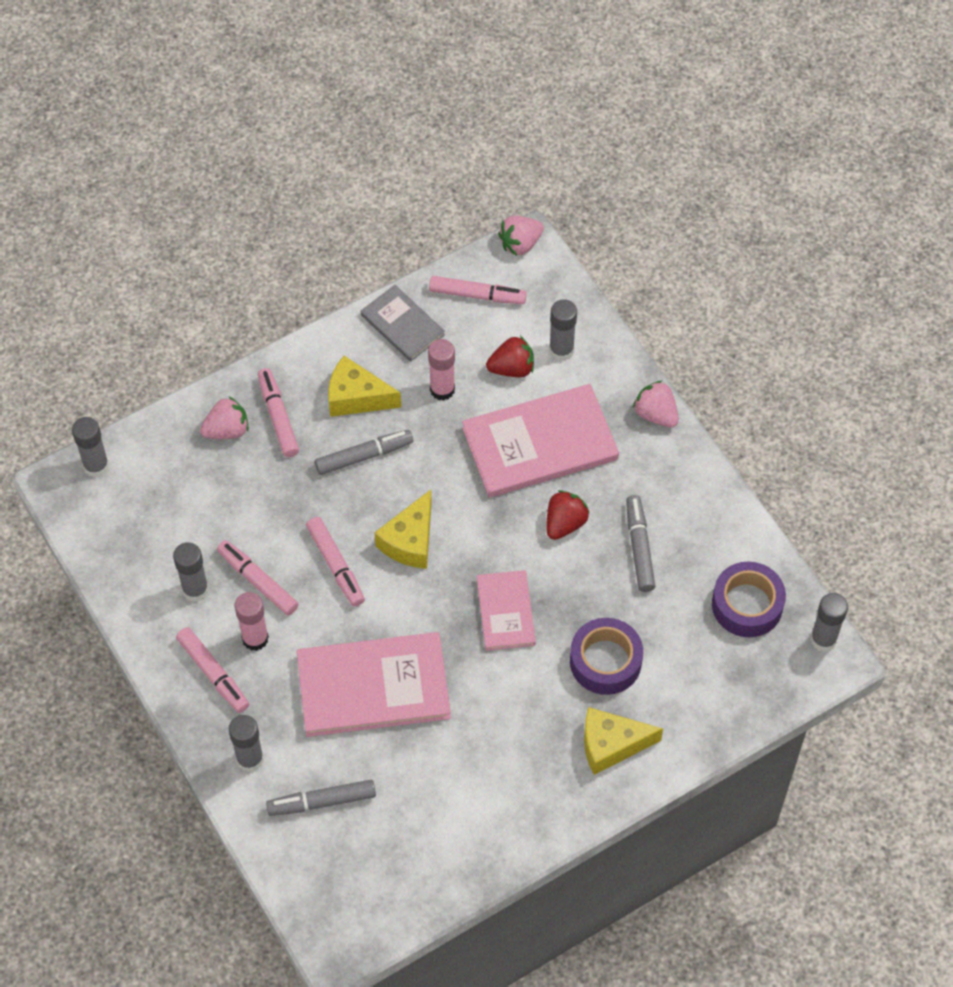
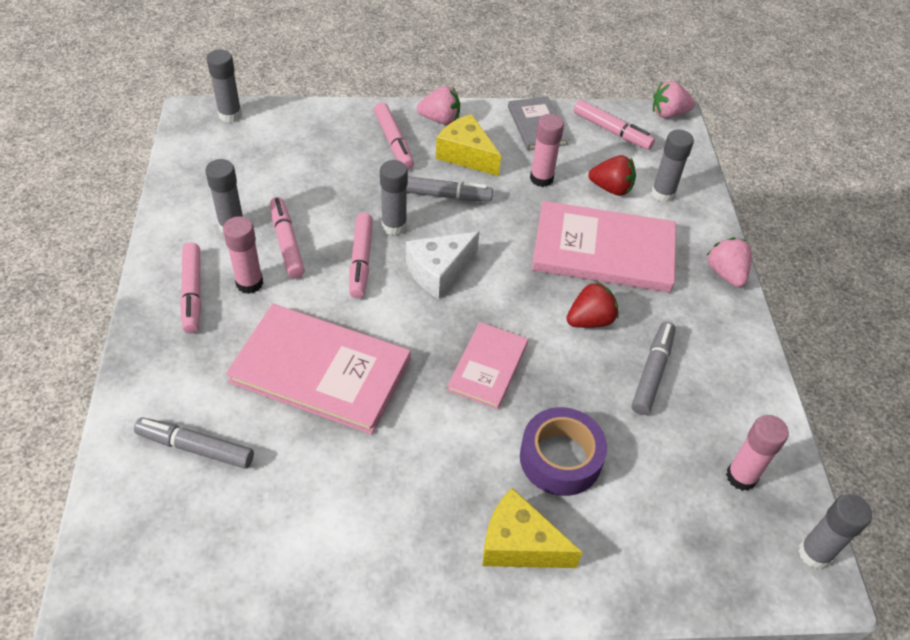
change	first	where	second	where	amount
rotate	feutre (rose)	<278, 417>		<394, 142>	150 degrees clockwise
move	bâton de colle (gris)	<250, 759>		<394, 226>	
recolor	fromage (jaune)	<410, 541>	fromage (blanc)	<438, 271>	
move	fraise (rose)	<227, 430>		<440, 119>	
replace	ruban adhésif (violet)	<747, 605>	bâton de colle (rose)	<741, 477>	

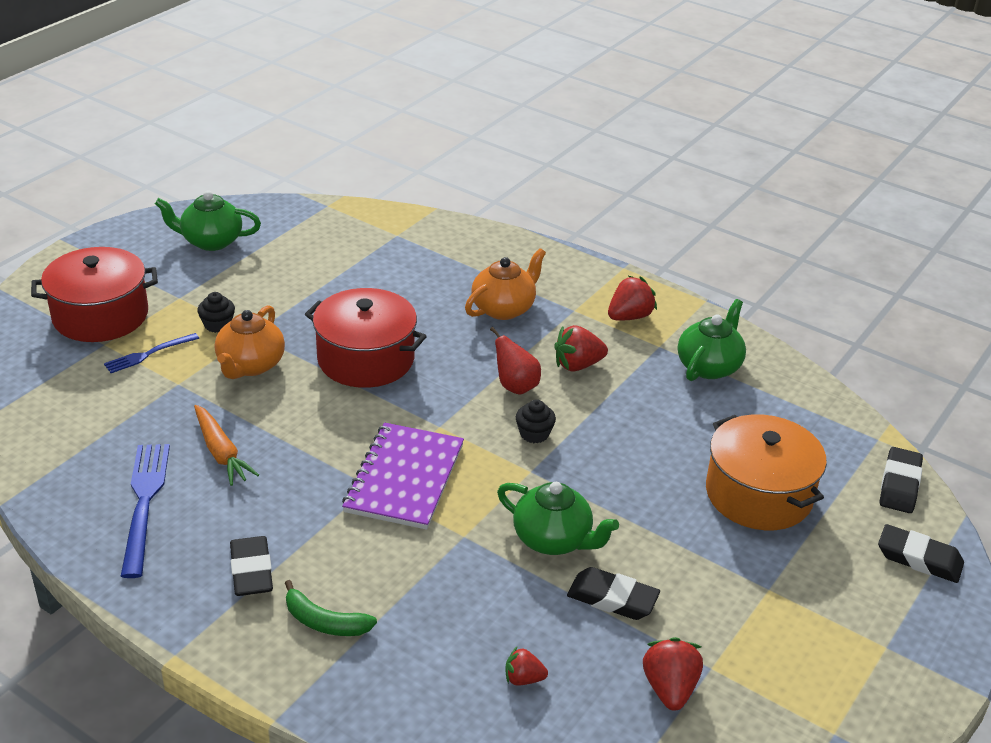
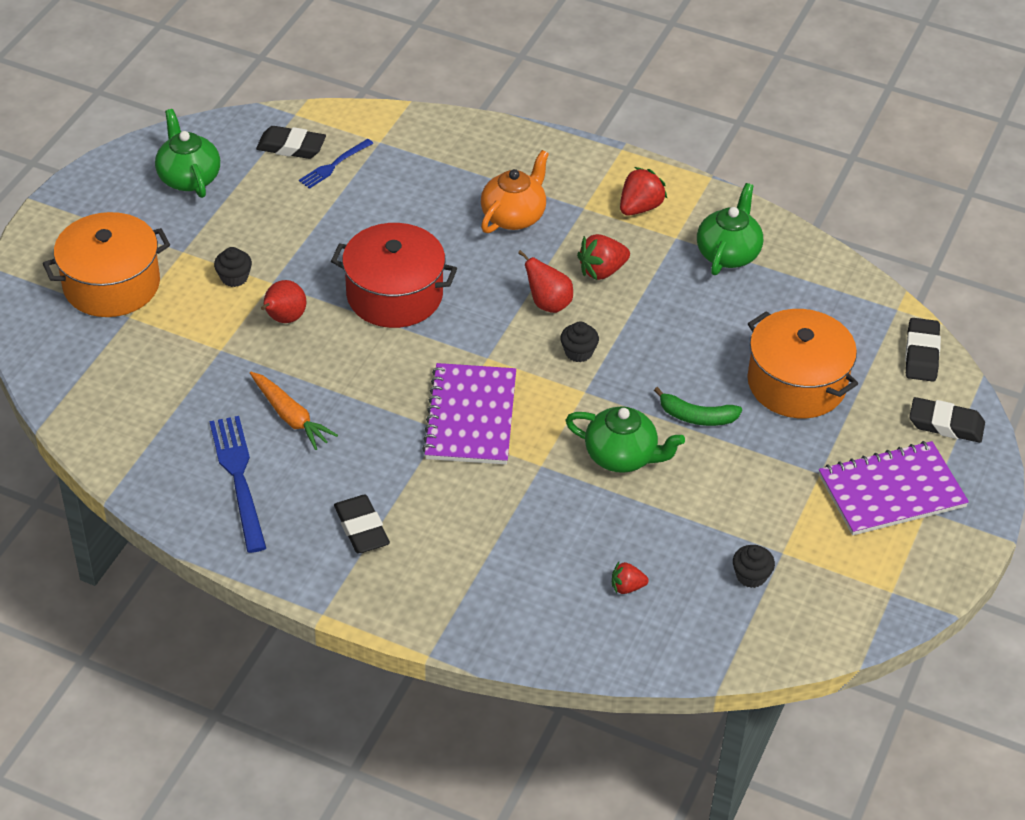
change	first	where	second	where	amount
recolor	marmite (rouge)	<100, 315>	marmite (orange)	<111, 284>	
rotate	théière (vert)	<211, 241>		<189, 178>	75 degrees clockwise
move	gomme (noir)	<612, 599>		<291, 147>	
replace	théière (orange)	<250, 365>	poire (rouge)	<284, 319>	
move	fourchette (bleu)	<148, 354>		<333, 165>	
move	banane (vert)	<324, 622>		<696, 416>	
replace	fraise (rouge)	<669, 688>	muffin (noir)	<751, 576>	
insert			carnet (violet)	<891, 491>	

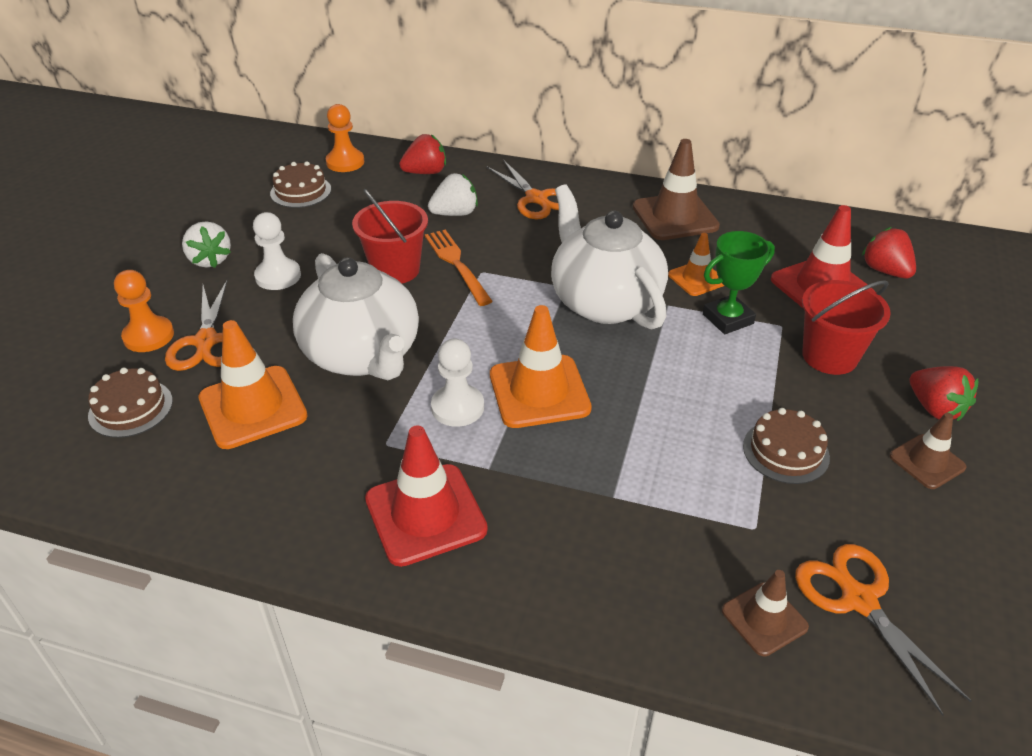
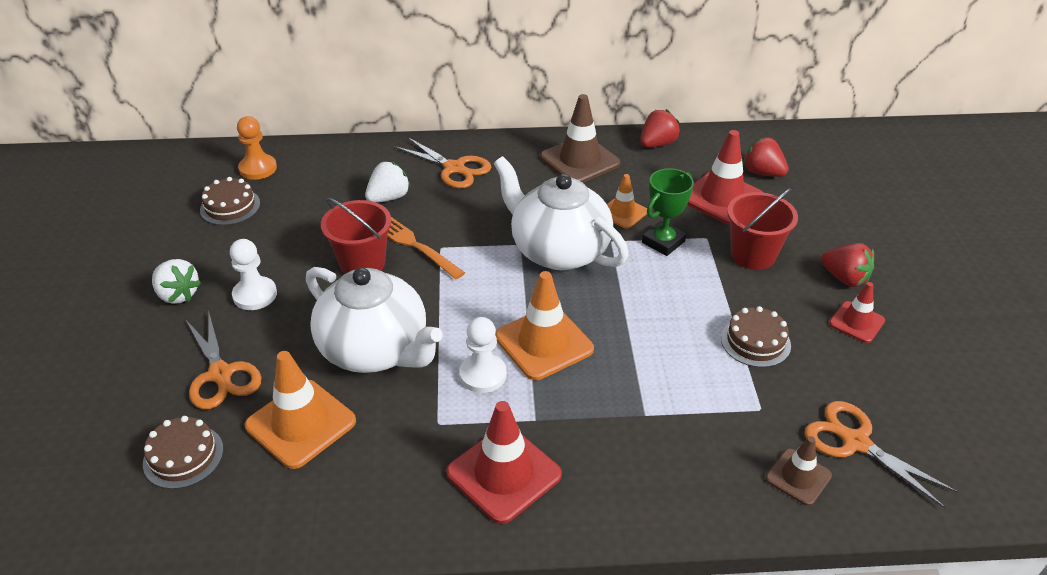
change	first	where	second	where	amount
move	fraise (rouge)	<425, 172>		<657, 144>	
recolor	cône de chantier (marron)	<927, 462>	cône de chantier (rouge)	<856, 322>	
delete	pion (orange)	<148, 336>			

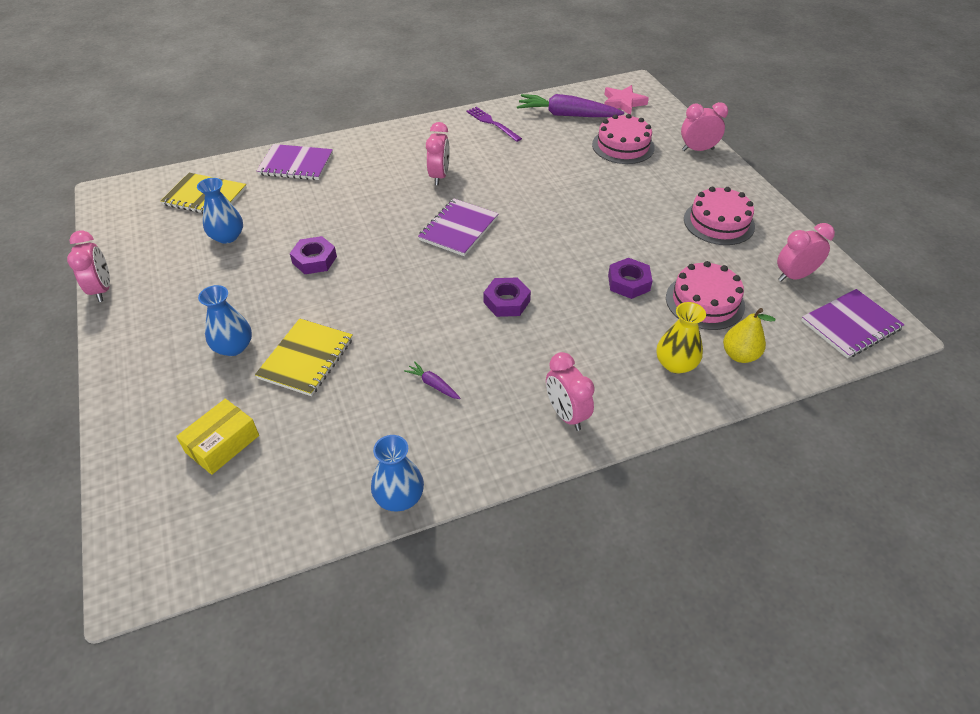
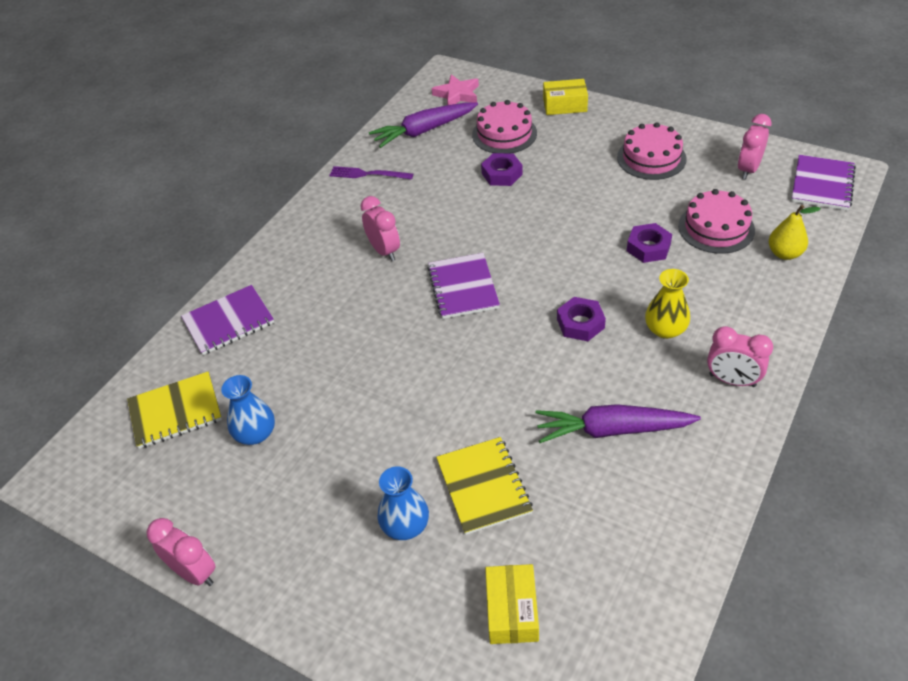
change	first	where	second	where	amount
move	écrou (violet)	<314, 260>		<502, 174>	
resize	carotte (violet)	<433, 384>		<612, 430>	x2.29
replace	réveil (rose)	<697, 150>	boîte (jaune)	<565, 105>	
move	vase (jaune)	<675, 364>		<665, 329>	
delete	vase (bleu)	<399, 497>			

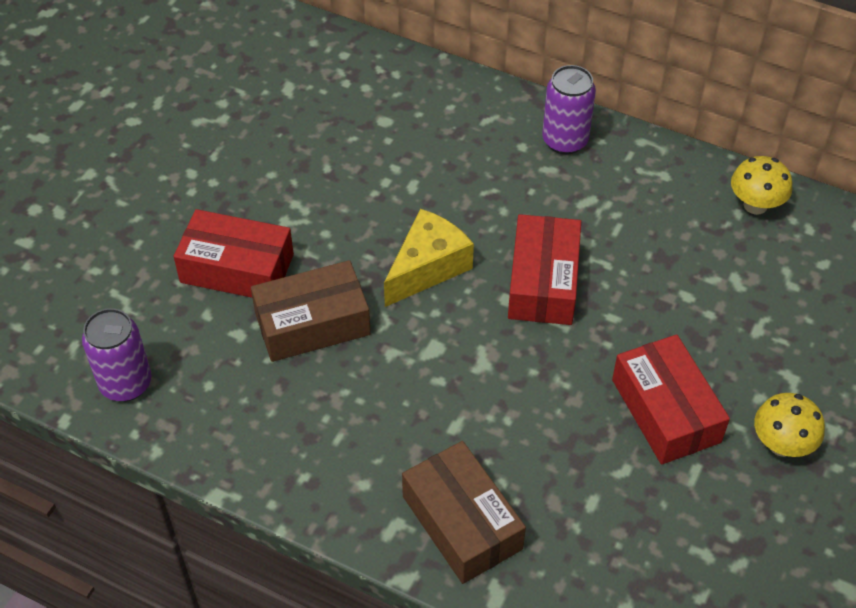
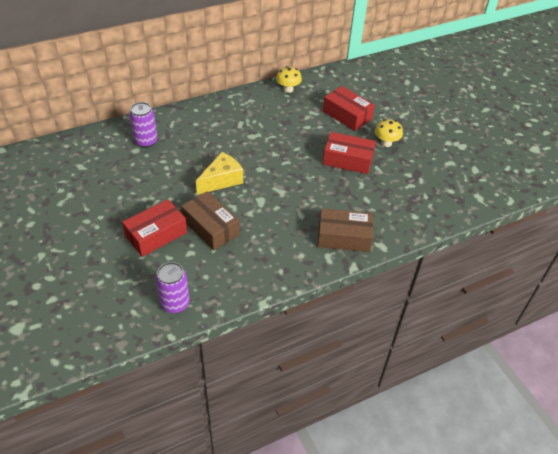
change	first	where	second	where	amount
move	canette (violet)	<565, 141>		<146, 141>	
rotate	boîte (marron)	<312, 323>		<211, 227>	60 degrees counterclockwise
rotate	fromage (jaune)	<428, 268>		<222, 180>	60 degrees clockwise
move	boîte (rouge)	<543, 282>		<347, 115>	

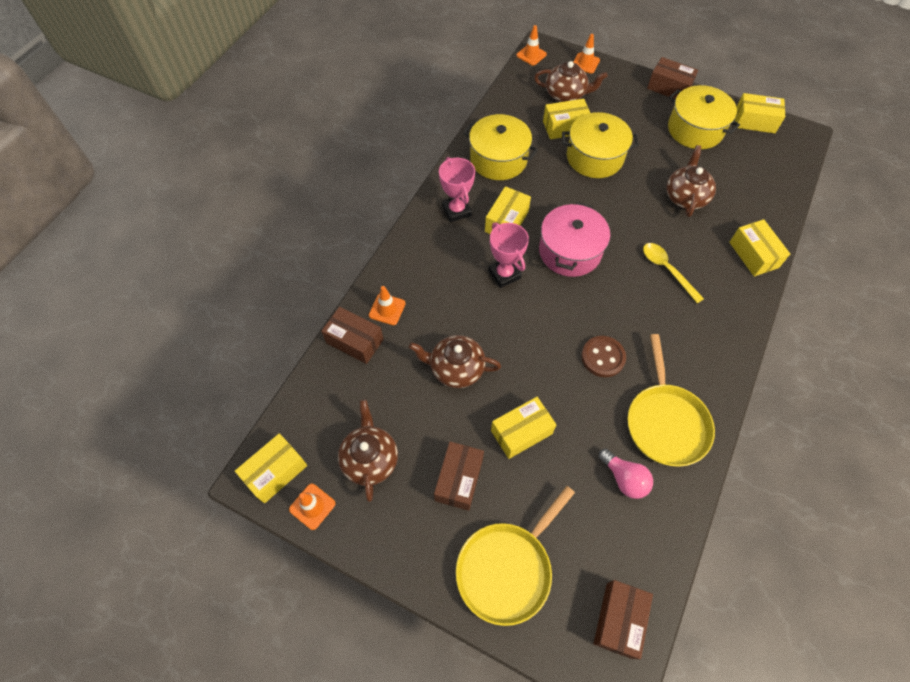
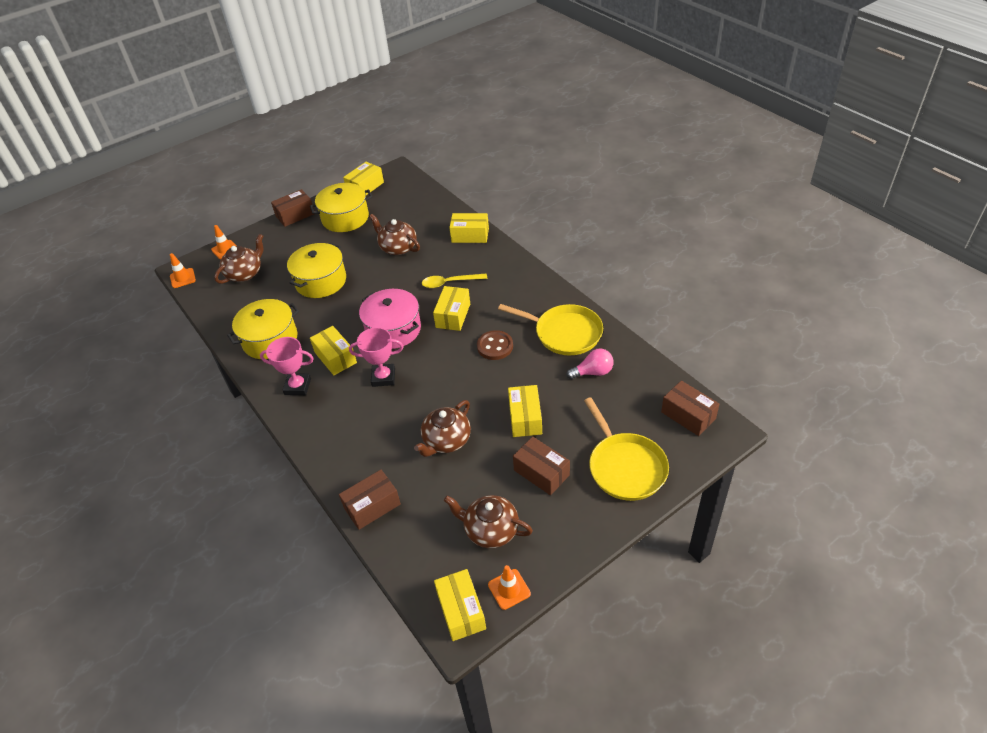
change	first	where	second	where	amount
move	boîte (jaune)	<565, 127>		<453, 315>	
delete	cône de chantier (orange)	<387, 309>			

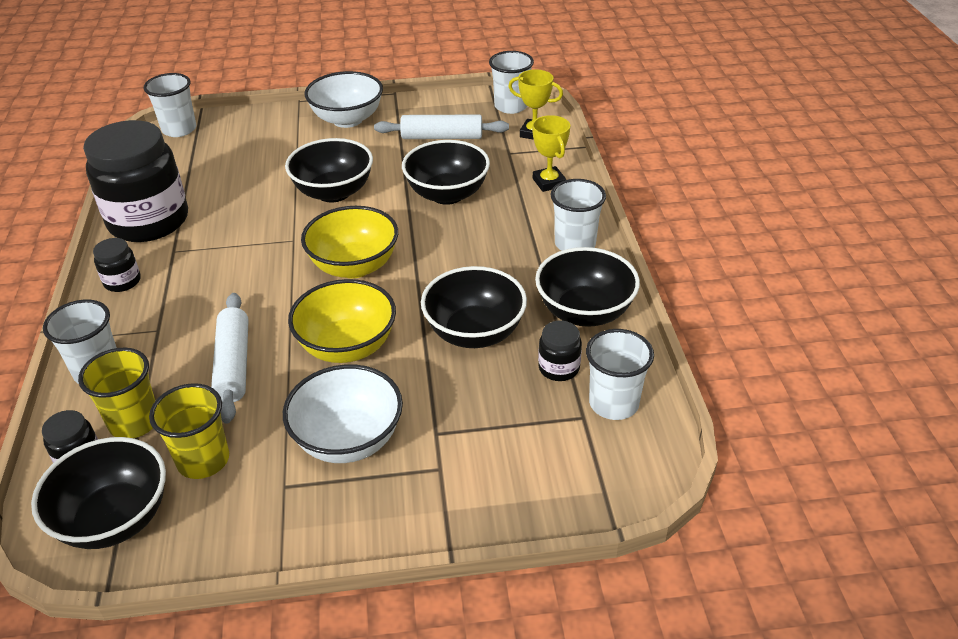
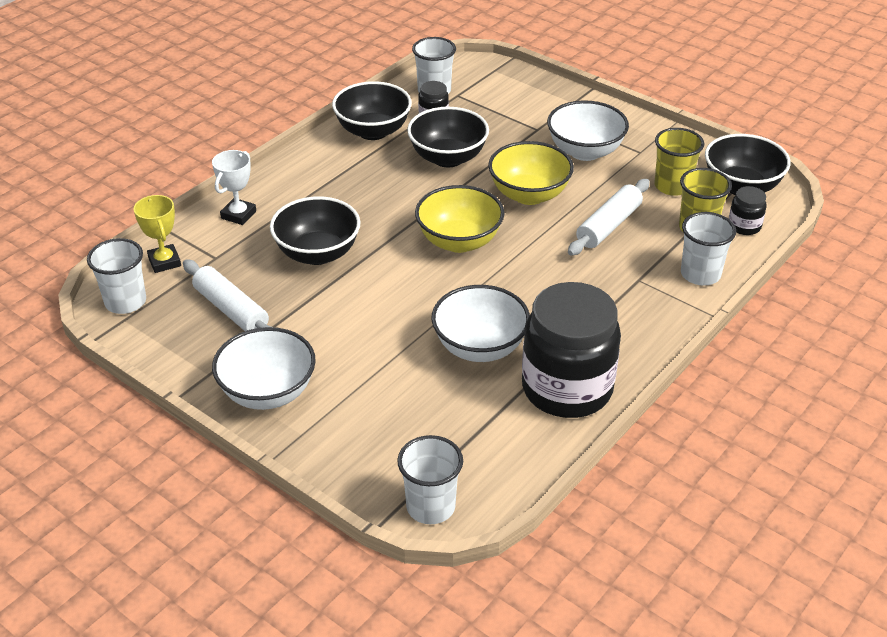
change	first	where	second	where	amount
recolor	trophée (jaune)	<549, 182>	trophée (blanc)	<238, 215>	
insert			bol (blanc)	<480, 347>	
delete	bocal (noir)	<122, 281>			
delete	bol (noir)	<333, 192>			
delete	gobelet (blanc)	<575, 244>			

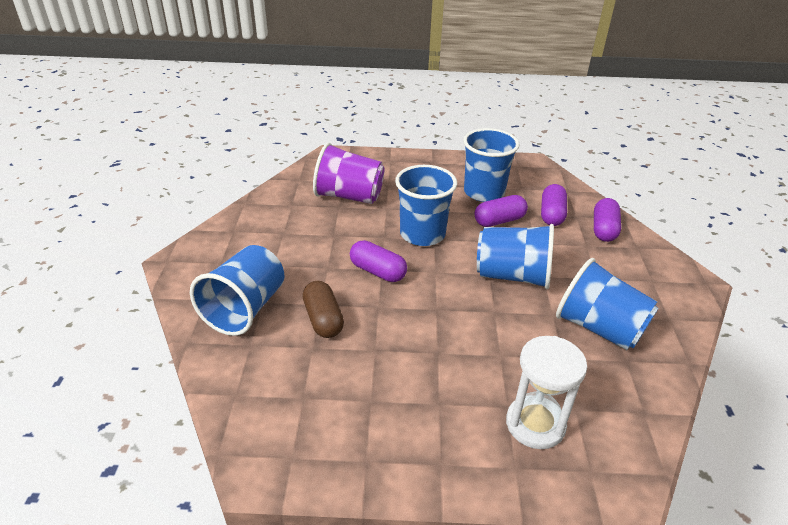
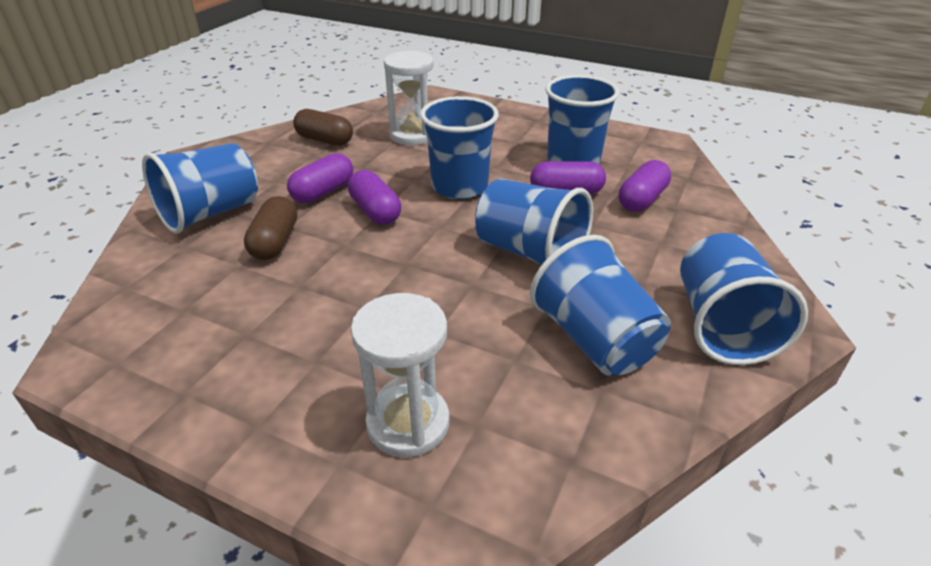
change	first	where	second	where	amount
move	gélule (violet)	<604, 229>		<323, 192>	
insert			gélule (marron)	<324, 140>	
replace	gobelet (violet)	<349, 196>	sablier (blanc)	<412, 135>	
insert			gobelet (bleu)	<722, 326>	

